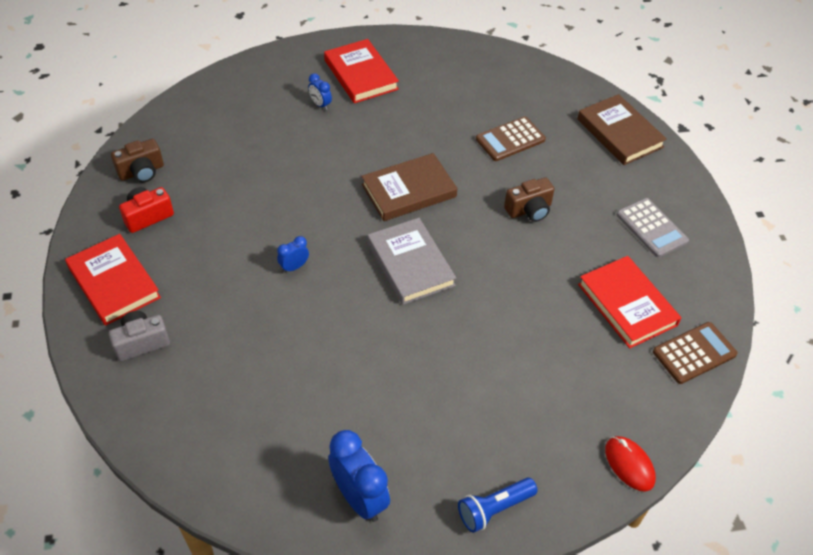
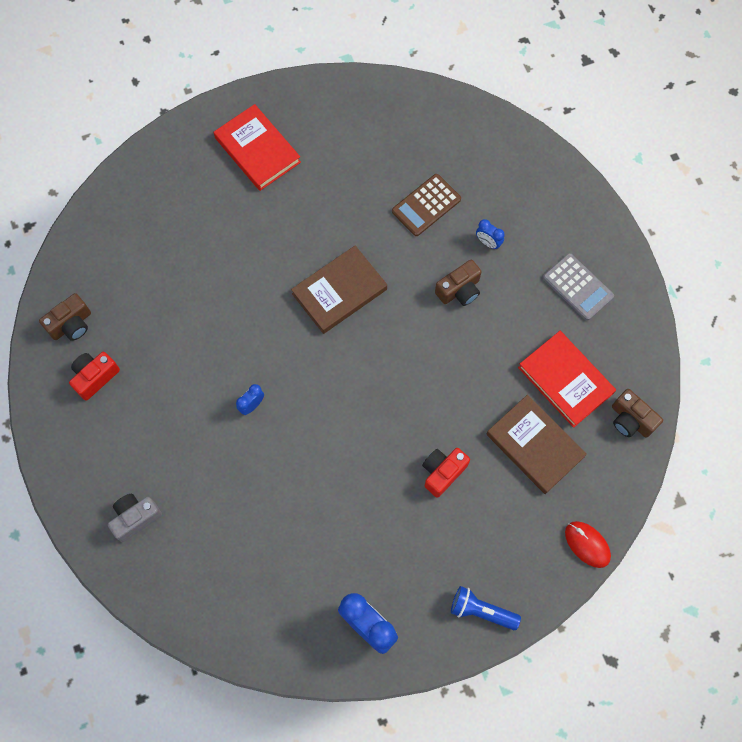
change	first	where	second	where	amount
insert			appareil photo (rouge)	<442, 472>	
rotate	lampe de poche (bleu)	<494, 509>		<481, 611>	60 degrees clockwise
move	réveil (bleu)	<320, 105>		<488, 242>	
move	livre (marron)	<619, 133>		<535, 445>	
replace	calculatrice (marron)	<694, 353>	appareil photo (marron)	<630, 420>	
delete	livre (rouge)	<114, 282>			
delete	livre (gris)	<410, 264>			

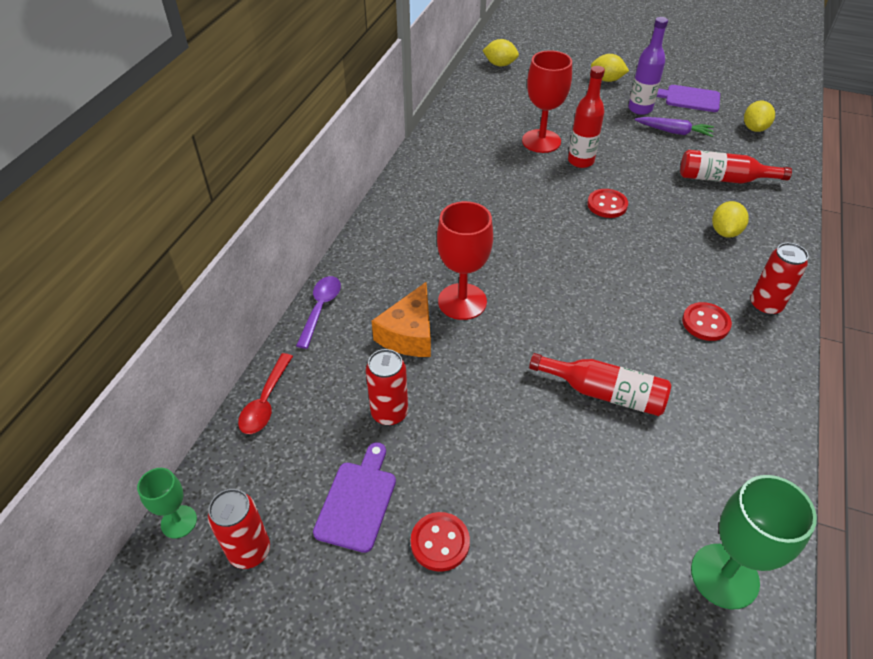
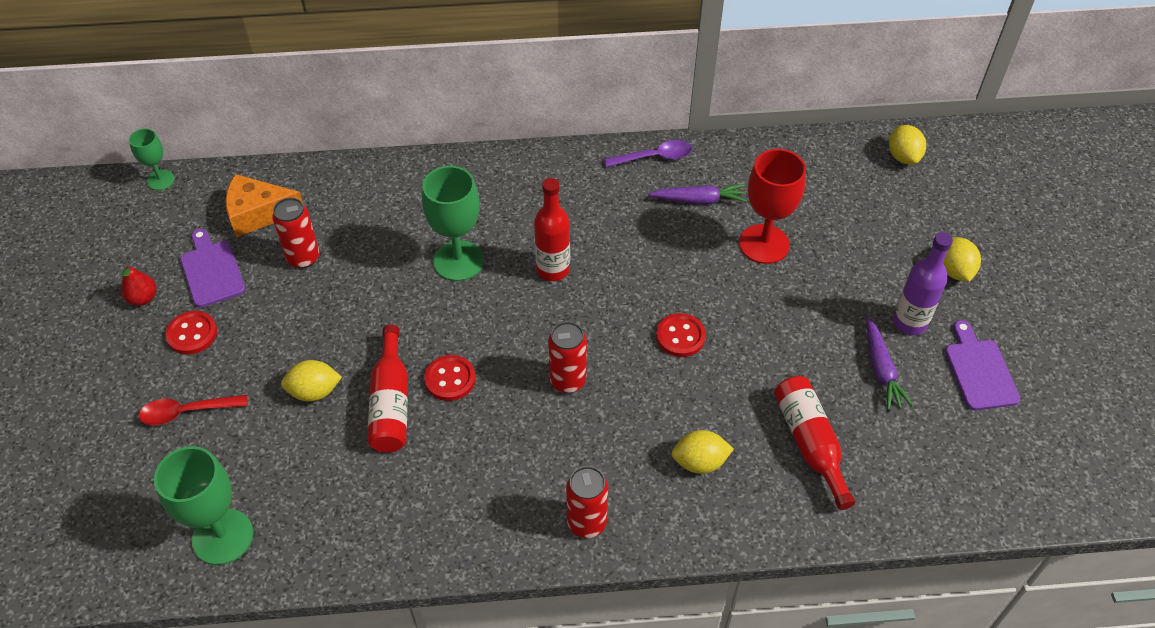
change	first	where	second	where	amount
insert			poire (rouge)	<143, 298>	
move	cuillère (rouge)	<265, 402>		<186, 412>	
rotate	planche à découper (violet)	<357, 501>		<211, 271>	105 degrees counterclockwise
move	fromage (orange)	<409, 334>		<258, 213>	
move	citron (jaune)	<754, 128>		<314, 391>	
recolor	verre à pied (rouge)	<462, 301>	verre à pied (vert)	<458, 261>	
move	bouton (rouge)	<705, 323>		<450, 379>	
move	bouteille (rouge)	<580, 161>		<553, 269>	
move	canette (rouge)	<249, 551>		<568, 381>	
move	cuillère (violet)	<320, 308>		<654, 157>	
insert			carotte (violet)	<699, 200>	

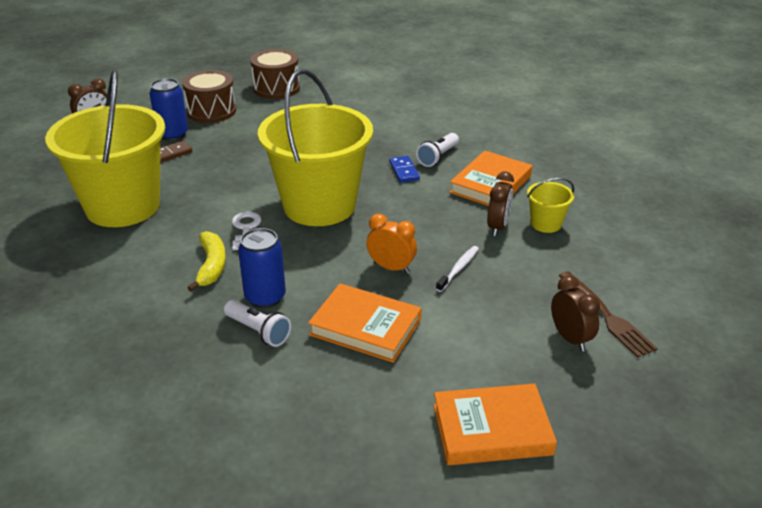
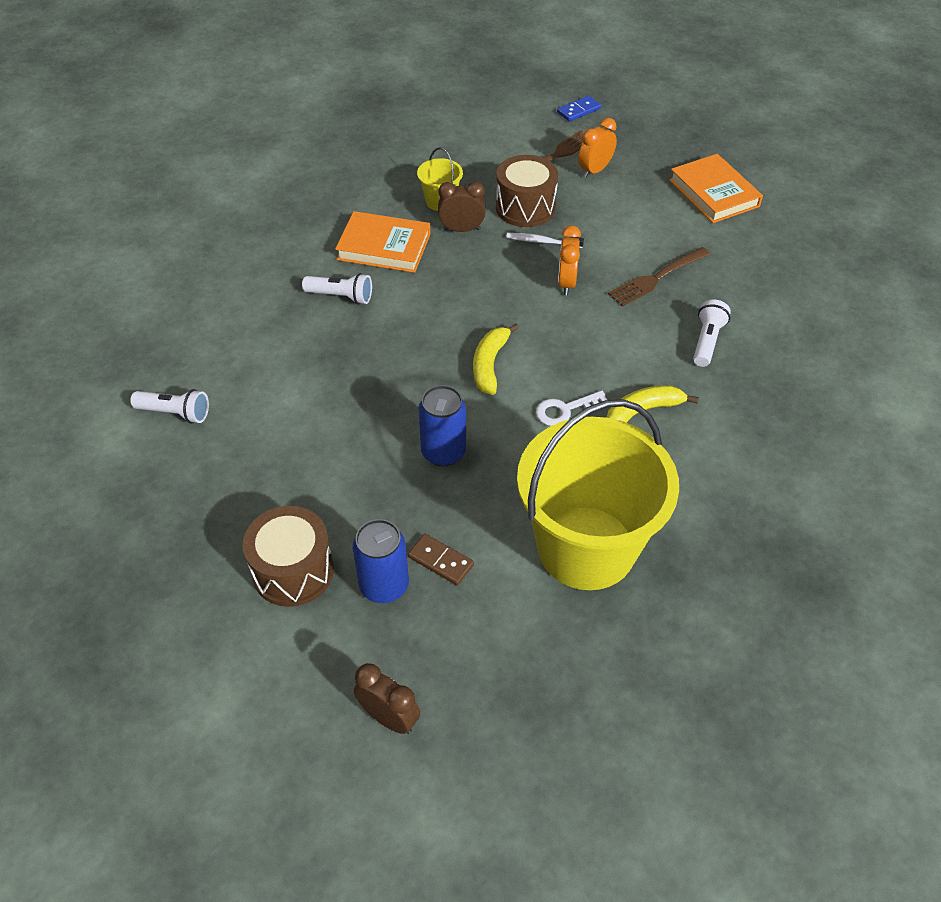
change	first	where	second	where	amount
insert			lampe de poche (blanc)	<175, 413>	
move	canette (bleu)	<265, 297>		<443, 452>	
replace	seau (jaune)	<319, 205>	banane (jaune)	<489, 364>	
move	tambour (marron)	<276, 88>		<525, 207>	
move	domino (bleu)	<404, 171>		<579, 111>	
recolor	réveil (marron)	<570, 338>	réveil (orange)	<594, 170>	
replace	livre (orange)	<365, 327>	fourchette (marron)	<656, 278>	

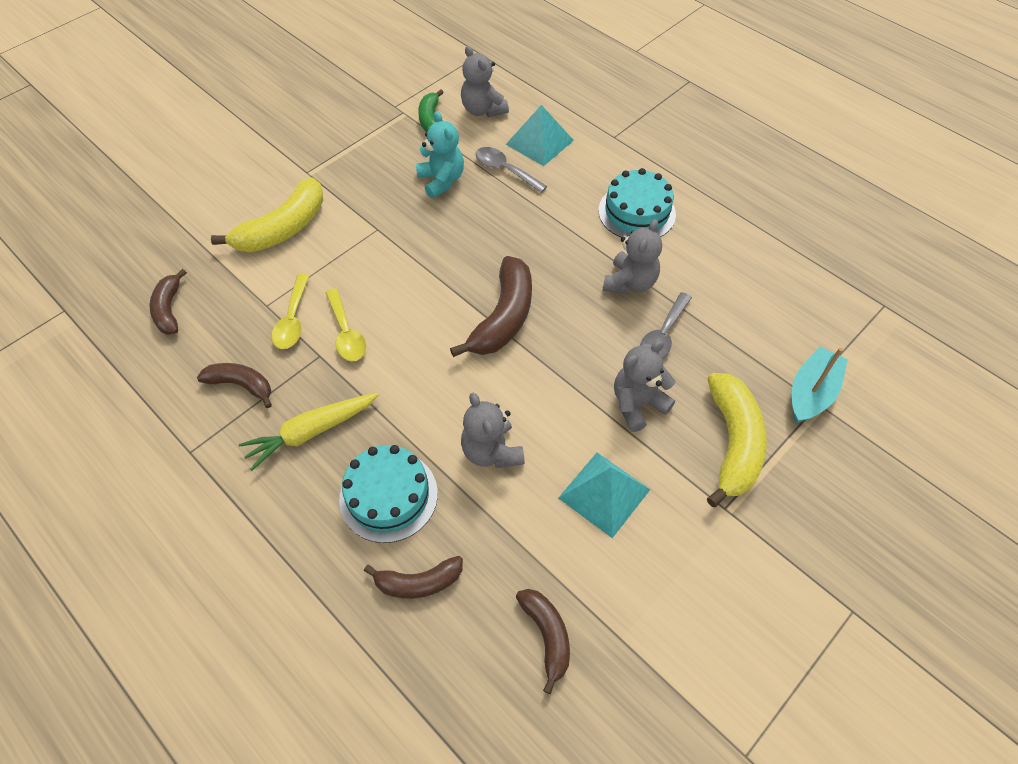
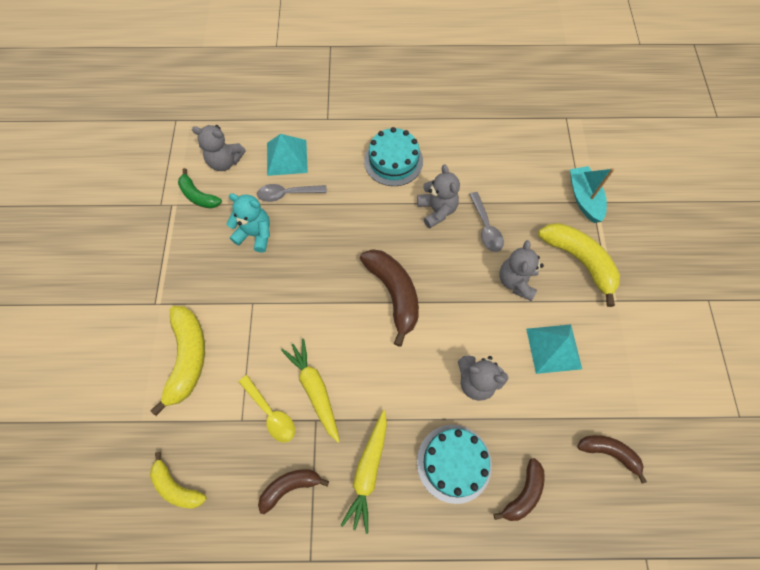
change	first	where	second	where	amount
recolor	banane (marron)	<169, 309>	banane (jaune)	<177, 486>	
replace	cuillère (jaune)	<346, 333>	carotte (jaune)	<315, 389>	

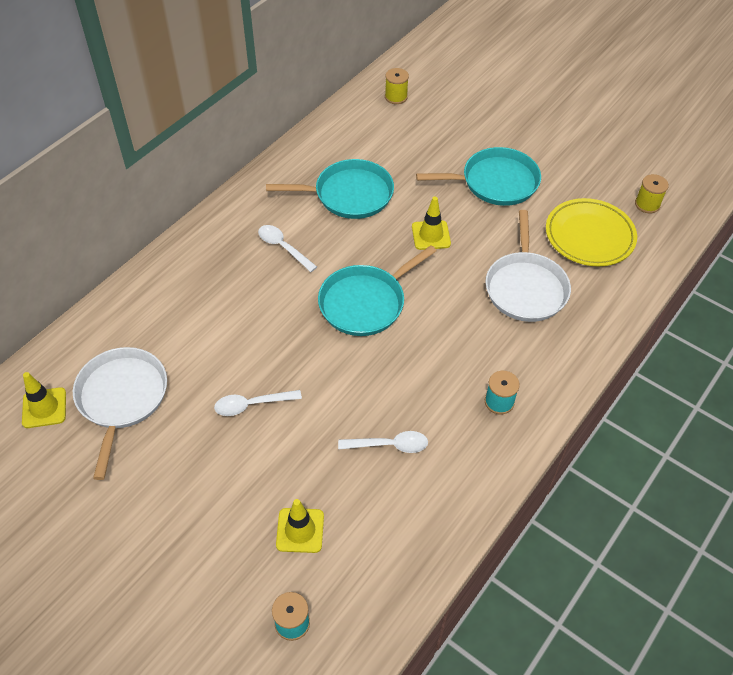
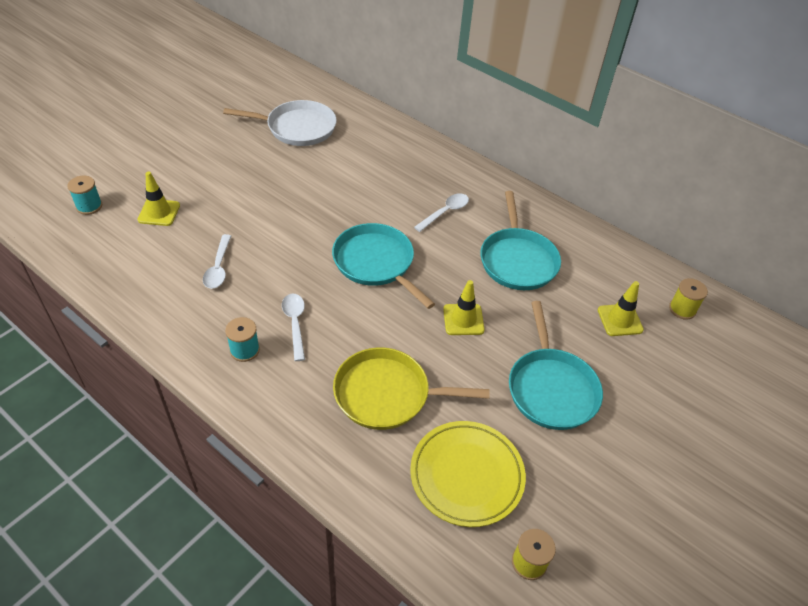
change	first	where	second	where	amount
move	cuillère (blanc)	<252, 405>		<295, 323>	
recolor	poêle (blanc)	<525, 288>	poêle (jaune)	<387, 394>	
move	cône de chantier (jaune)	<44, 408>		<620, 320>	

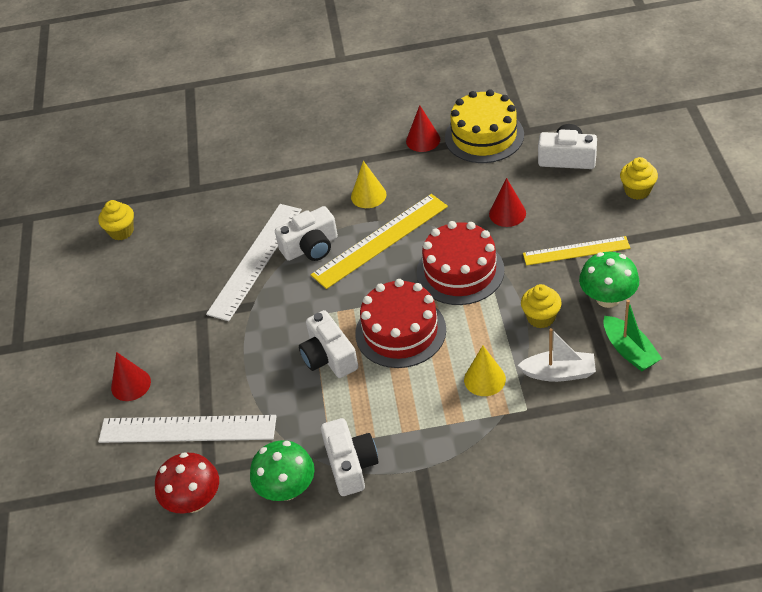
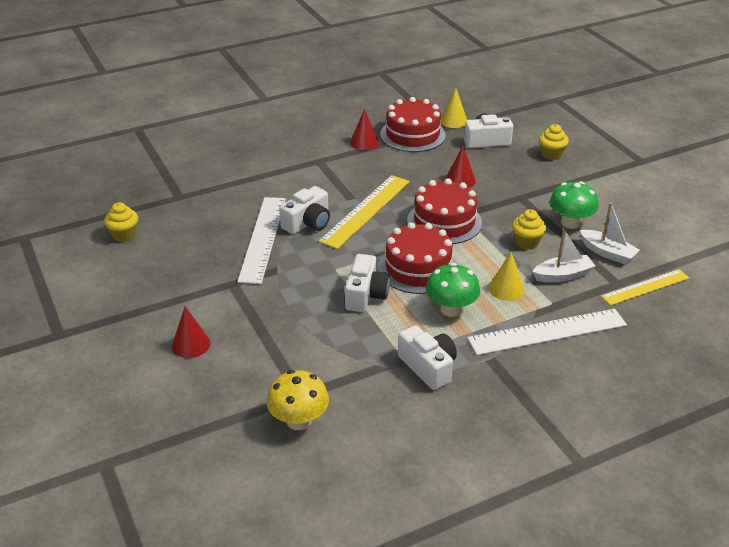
change	first	where	second	where	amount
recolor	champignon (rouge)	<194, 501>	champignon (jaune)	<299, 420>	
rotate	appareil photo (blanc)	<329, 357>		<366, 295>	120 degrees counterclockwise
recolor	gâteau (jaune)	<484, 136>	gâteau (rouge)	<412, 135>	
move	champignon (vert)	<287, 489>		<451, 309>	
move	cône (jaune)	<368, 195>		<453, 121>	
move	règle (blanc)	<187, 429>		<547, 332>	
recolor	bateau (vert)	<629, 351>	bateau (blanc)	<607, 253>	
move	règle (jaune)	<576, 251>		<645, 287>	

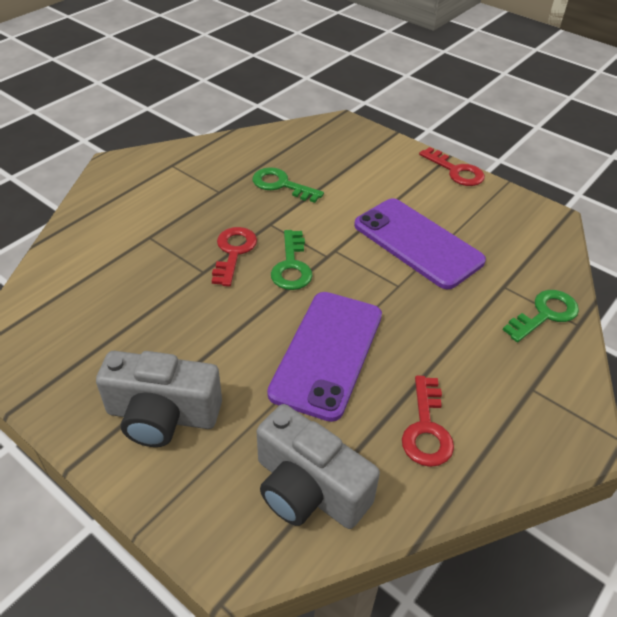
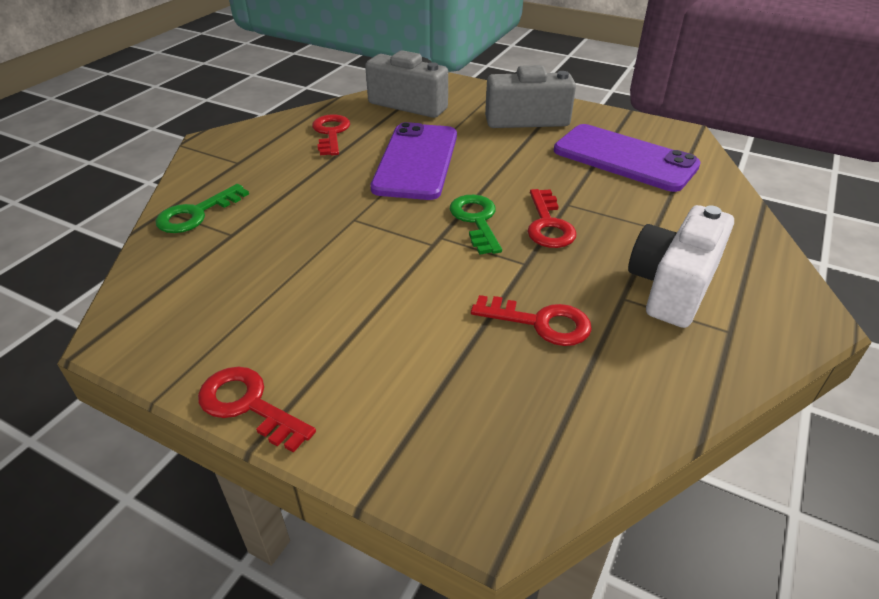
change	first	where	second	where	amount
recolor	clé (vert)	<281, 185>	clé (rouge)	<541, 323>	
move	téléphone (violet)	<417, 243>		<624, 158>	
insert			appareil photo (blanc)	<672, 286>	

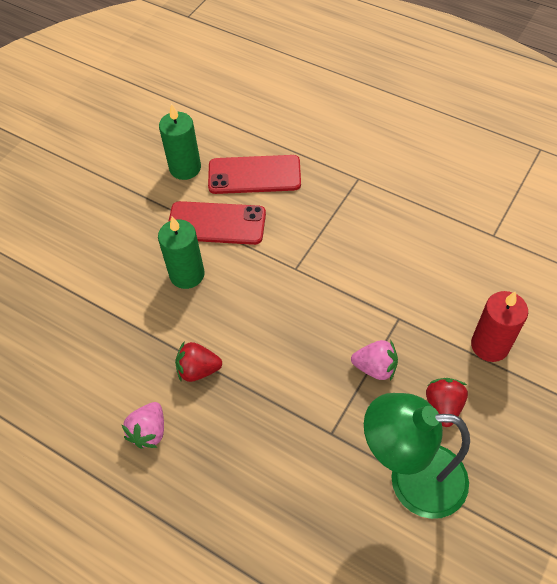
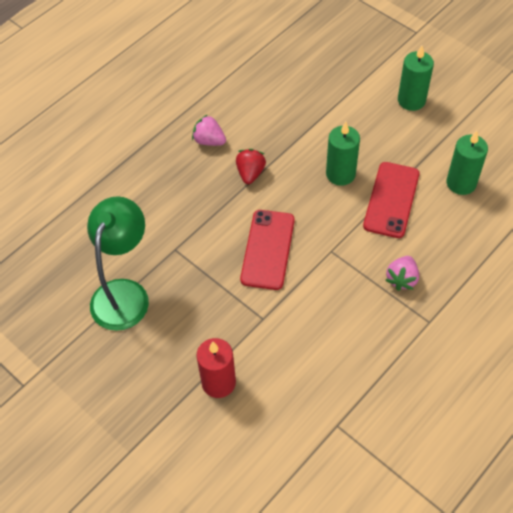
change	first	where	second	where	amount
move	téléphone (rouge)	<254, 175>		<267, 249>	
move	fraise (rose)	<375, 367>		<402, 279>	
insert			bougie (vert)	<411, 100>	
delete	fraise (rouge)	<443, 406>			

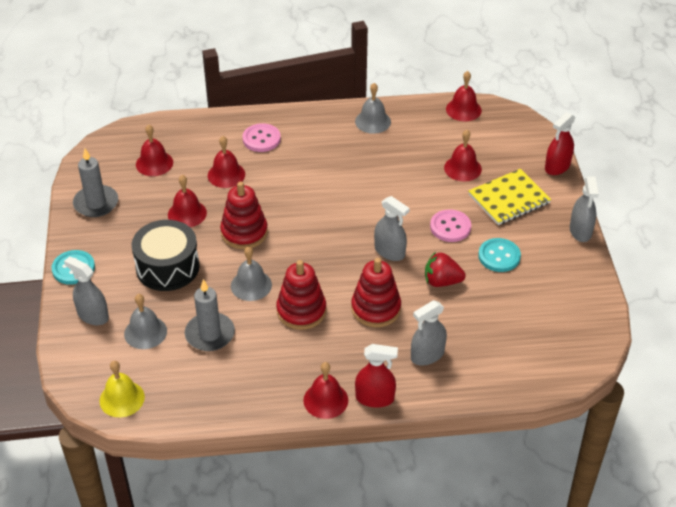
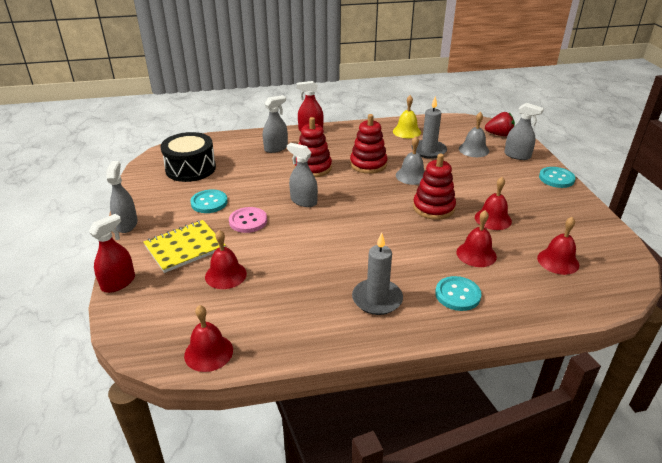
change	first	where	second	where	amount
move	tambour (noir)	<167, 267>		<190, 168>	
move	bougie (gris)	<96, 203>		<377, 299>	
move	cloche (jaune)	<122, 398>		<406, 131>	
recolor	bouton (rose)	<261, 139>	bouton (turquoise)	<457, 295>	
move	fraise (rouge)	<442, 281>		<499, 135>	
delete	cloche (rouge)	<325, 400>			
delete	cloche (gris)	<373, 121>			

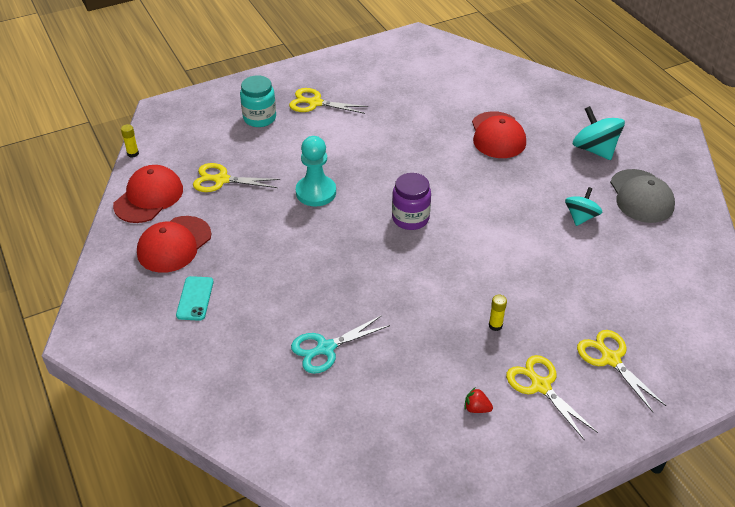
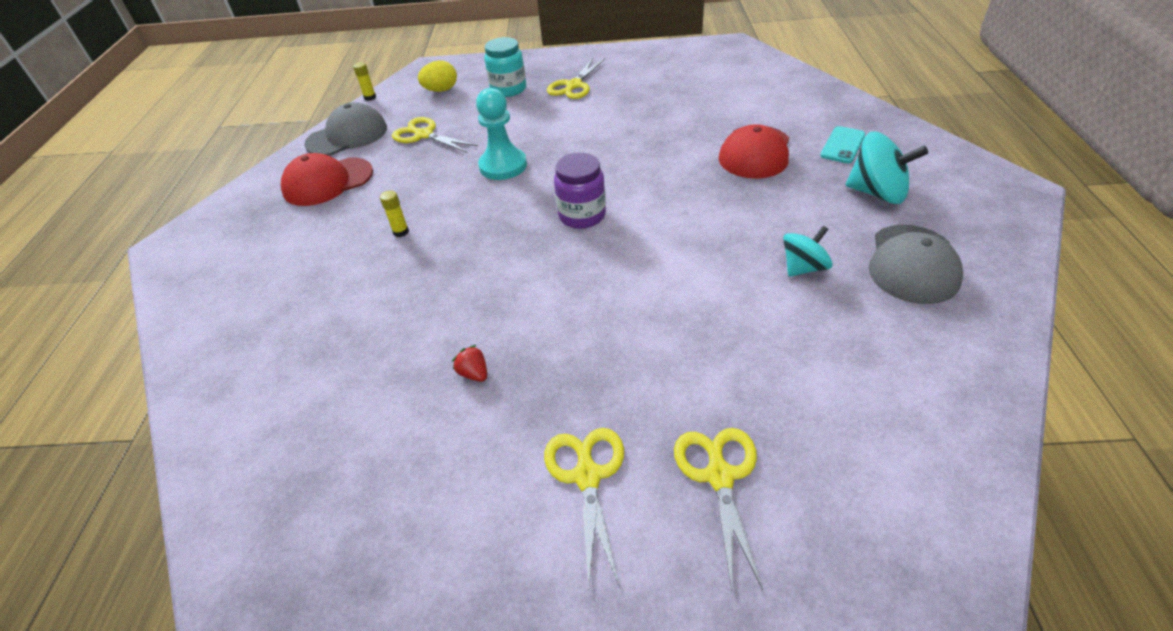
change	first	where	second	where	amount
recolor	casquette (rouge)	<149, 197>	casquette (gris)	<347, 136>	
move	bâton de colle (jaune)	<495, 325>		<401, 232>	
insert			œuf (jaune)	<441, 90>	
move	fraise (rouge)	<476, 408>		<474, 373>	
rotate	ciseaux (jaune)	<315, 103>		<574, 85>	105 degrees counterclockwise
move	téléphone (turquoise)	<195, 298>		<842, 145>	
rotate	toupie (turquoise)	<594, 149>		<877, 193>	120 degrees clockwise
delete	ciseaux (turquoise)	<325, 348>			

